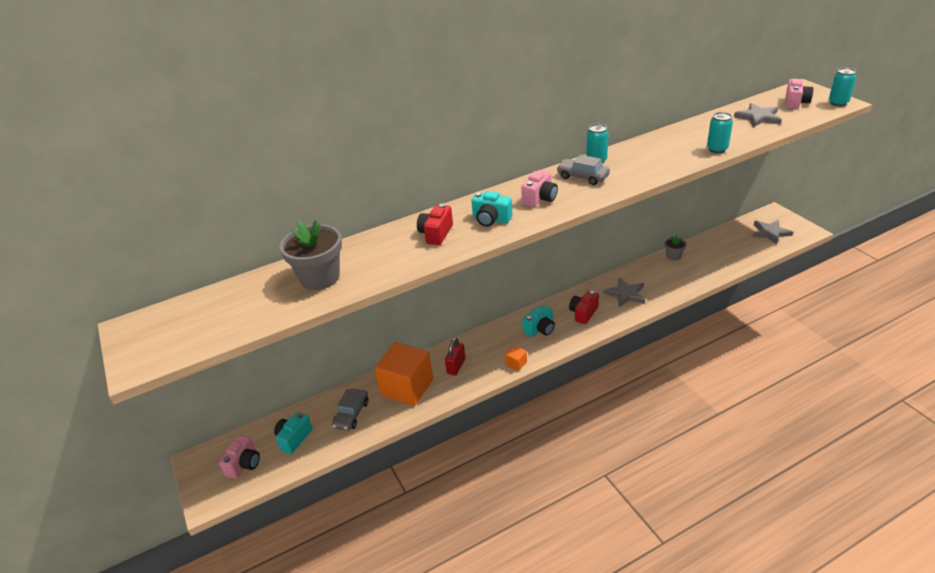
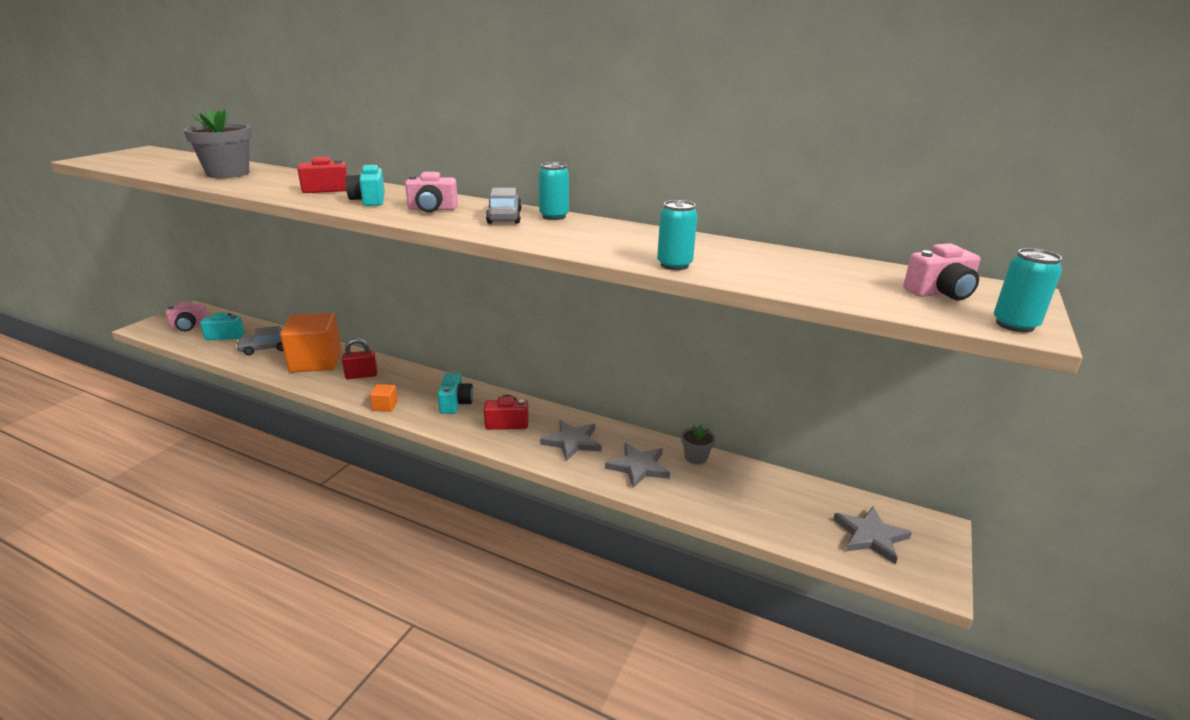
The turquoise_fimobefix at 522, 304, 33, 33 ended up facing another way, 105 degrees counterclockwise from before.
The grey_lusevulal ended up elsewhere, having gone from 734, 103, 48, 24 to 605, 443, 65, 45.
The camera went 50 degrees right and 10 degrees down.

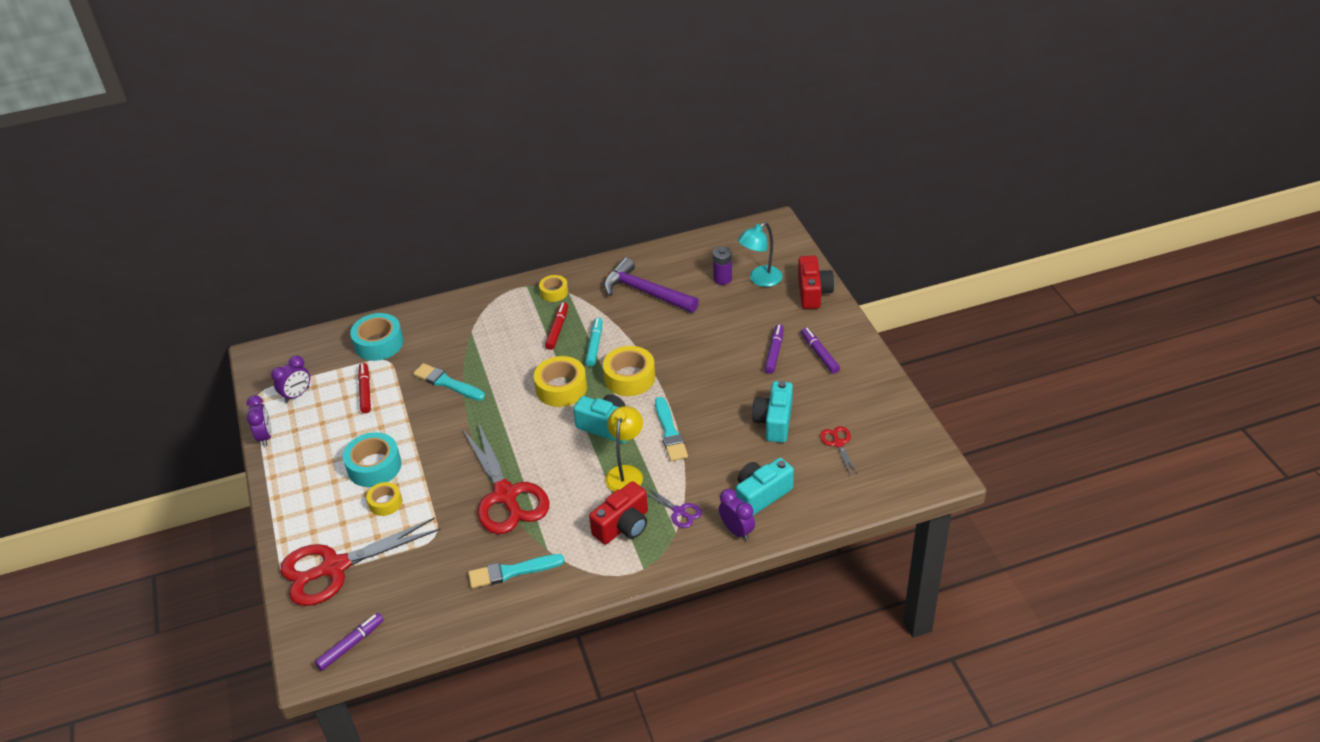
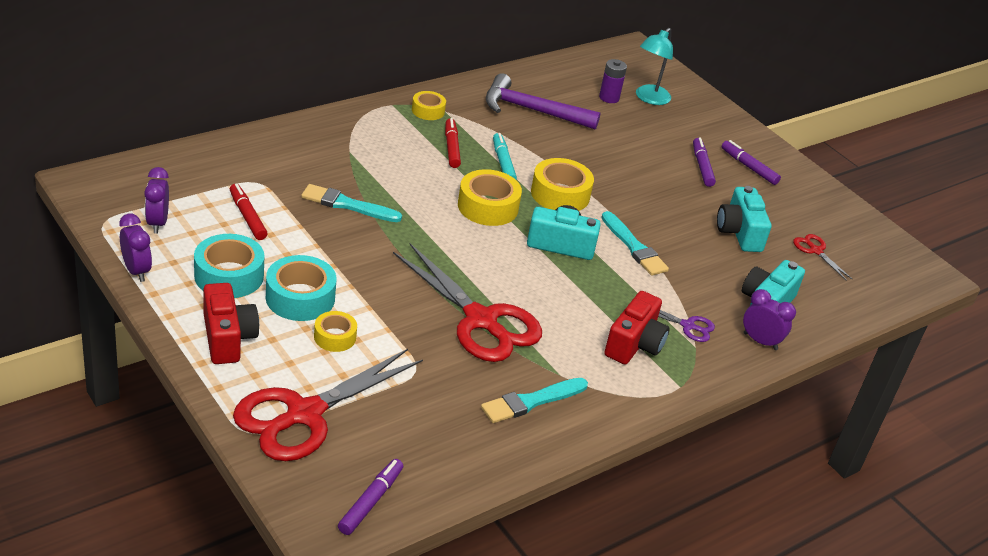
The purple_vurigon at 271, 355, 39, 48 ended up facing another way, 150 degrees clockwise from before.
The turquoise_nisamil ended up elsewhere, having gone from 350, 313, 54, 48 to 194, 234, 70, 64.
The red_fimobefix ended up elsewhere, having gone from 798, 256, 36, 53 to 203, 283, 56, 81.
The second view lost the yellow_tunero at 605, 406, 38, 86.
The camera went 25 degrees left and 5 degrees down.

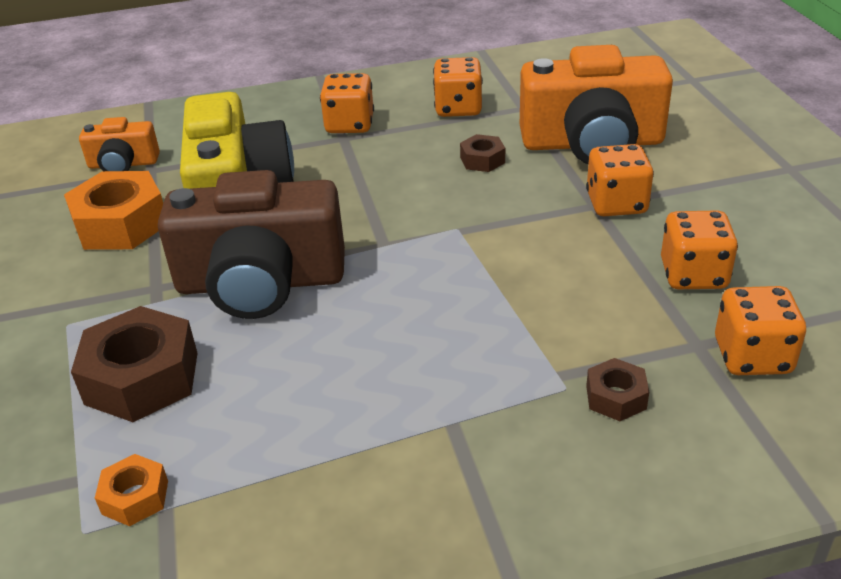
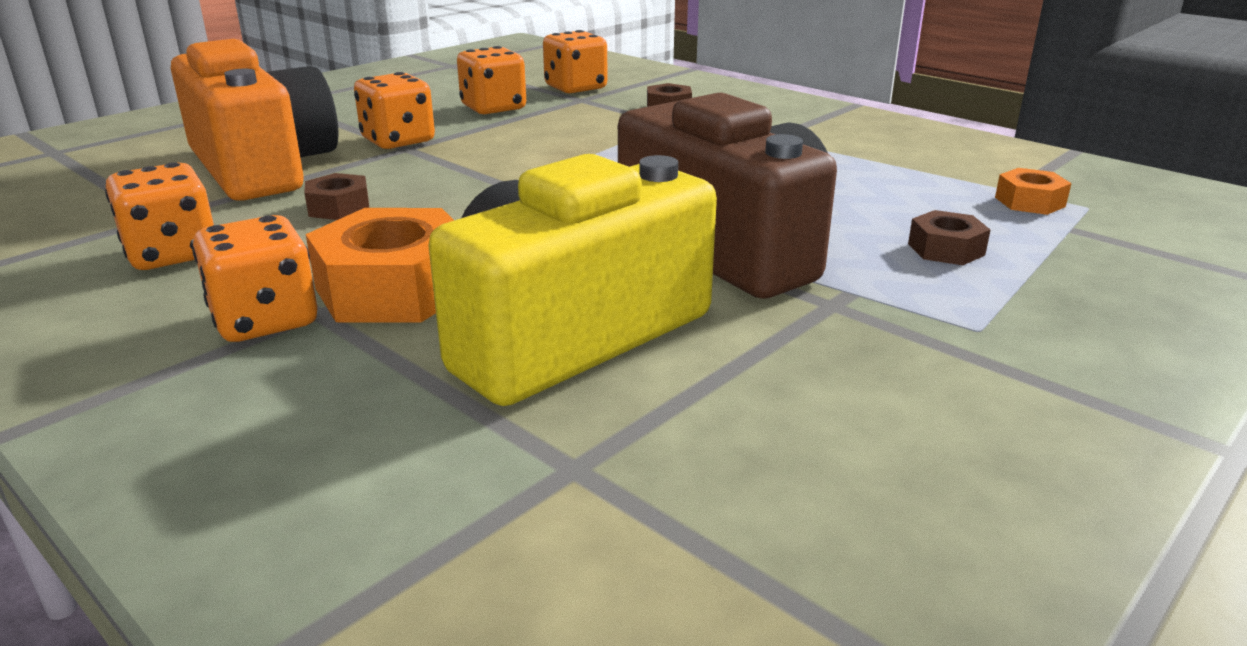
The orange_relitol ended up elsewhere, having gone from 64, 171, 99, 79 to 306, 208, 148, 115.
The size of the brown_relitol at 71, 306, 127, 116 changed by a factor of 0.51.
The second view lost the orange_fimobefix at 79, 117, 81, 54.
The camera went 125 degrees left and 10 degrees down.

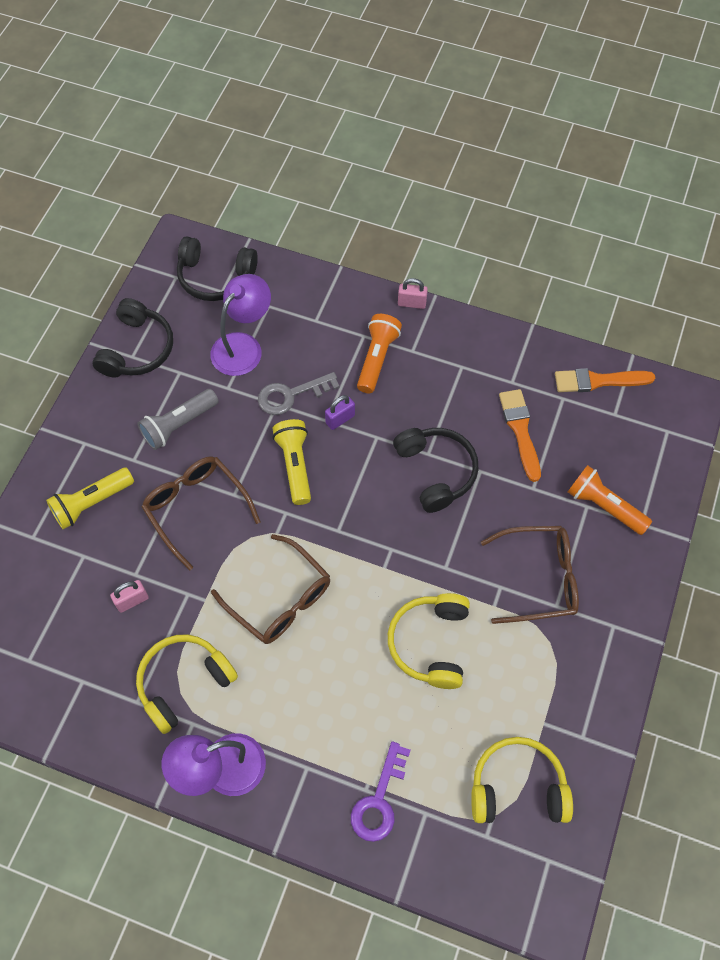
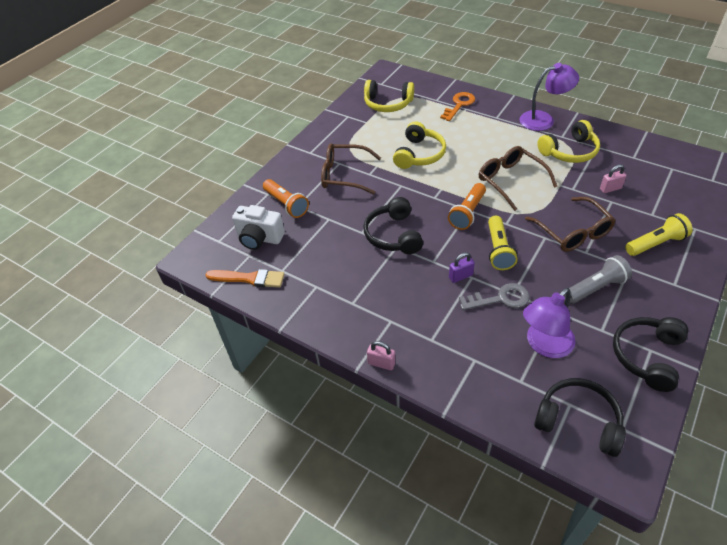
The second view gained the white_fimobefix at 232, 205, 53, 45.
What was the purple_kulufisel at 351, 741, 60, 101 turned into the orange_kulufisel at 440, 92, 35, 29.
The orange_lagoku ended up elsewhere, having gone from 357, 314, 45, 79 to 448, 183, 38, 47.
The second view lost the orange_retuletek at 499, 389, 42, 93.
The camera went 165 degrees left and 15 degrees down.

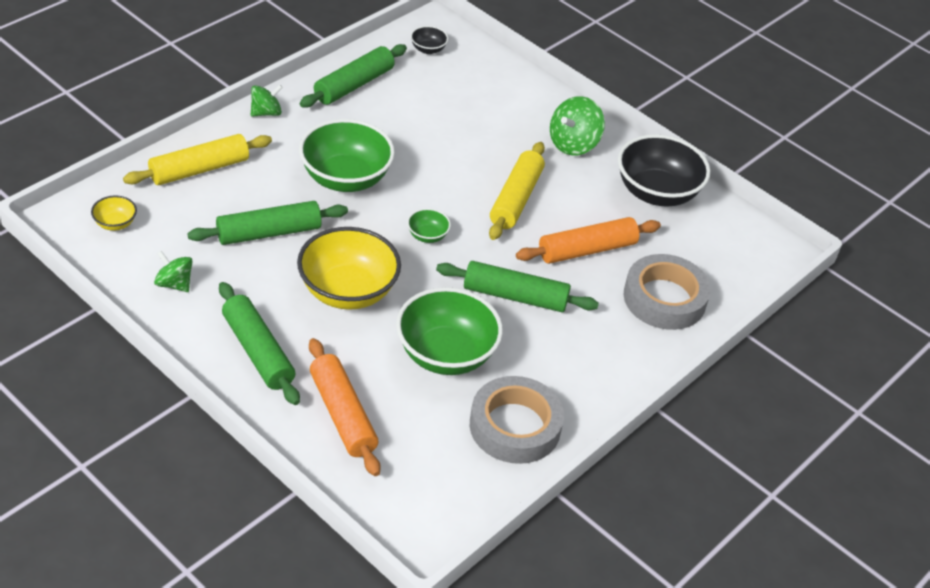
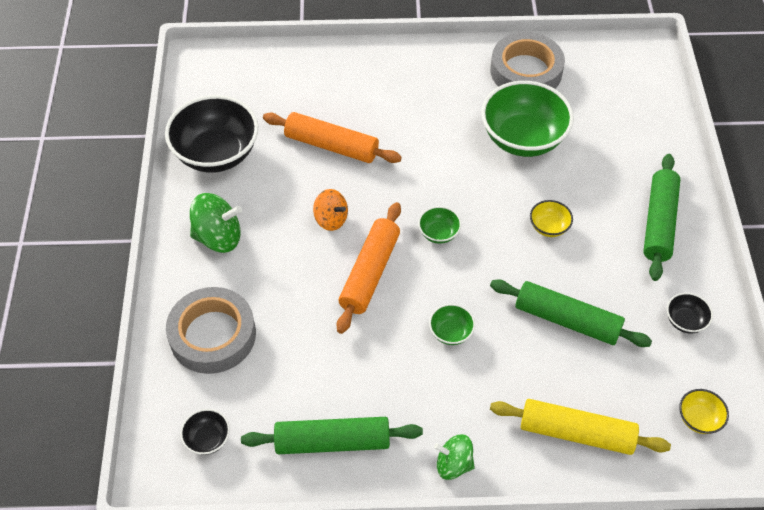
The grey_nisamil ended up elsewhere, having gone from 623, 254, 88, 76 to 166, 287, 90, 87.
Where the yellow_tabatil stood at 489, 142, 56, 98, the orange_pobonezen came to stand at 313, 189, 35, 42.
The orange_tabatil ended up elsewhere, having gone from 309, 338, 72, 138 to 337, 202, 64, 132.
The size of the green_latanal at 299, 119, 96, 73 changed by a factor of 0.45.
The size of the yellow_latanal at 297, 227, 104, 83 changed by a factor of 0.45.
Where the green_pobonezen stood at 154, 251, 39, 41, the black_latanal came to stand at 667, 293, 46, 40.
The second view lost the green_tabatil at 436, 261, 163, 51.
The camera went 130 degrees left and 10 degrees up.

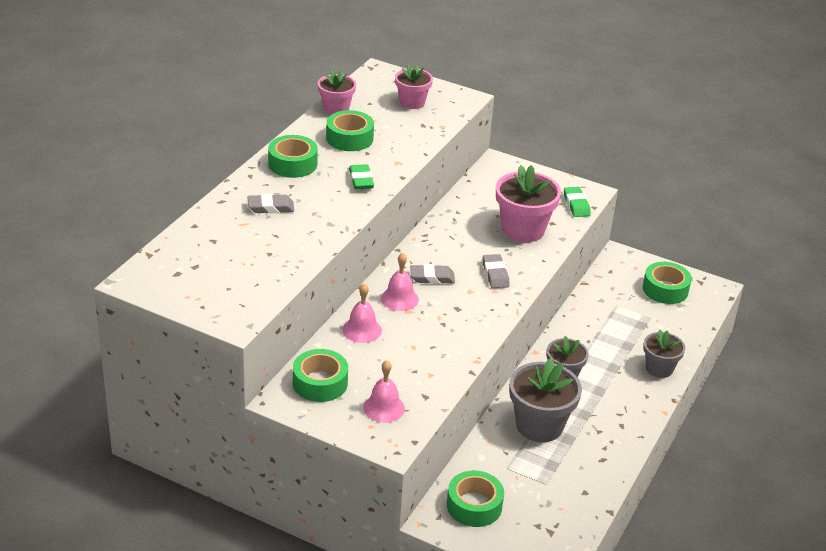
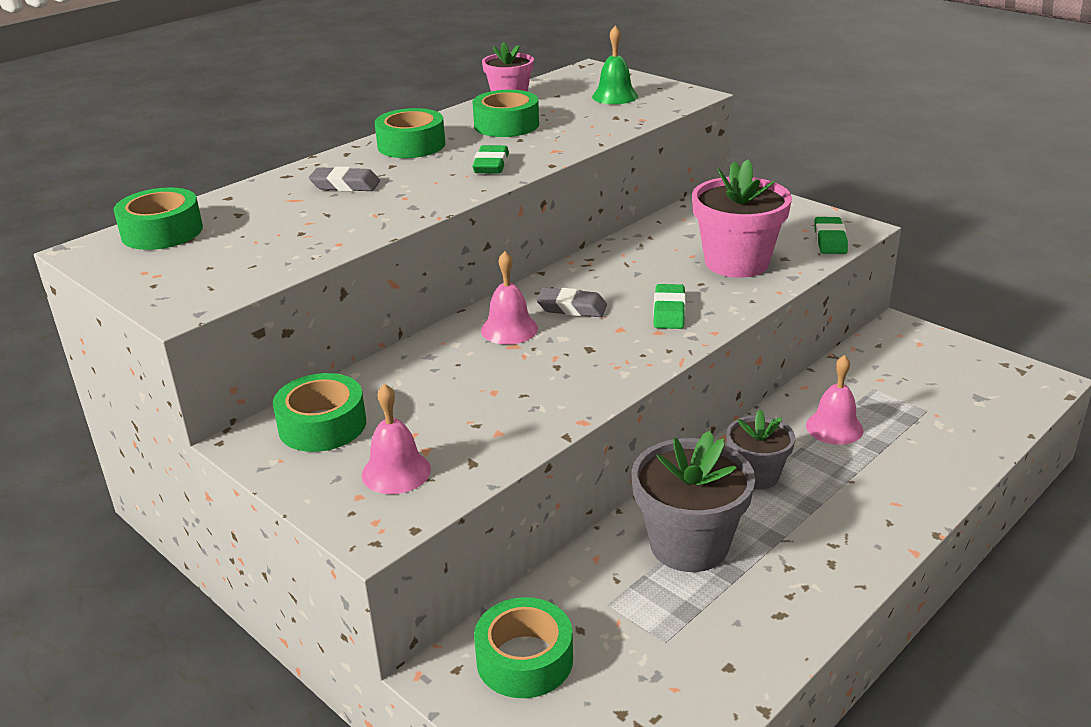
The green_nisamil ended up elsewhere, having gone from 643, 262, 49, 42 to 114, 187, 89, 63.
Where the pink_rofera stood at 395, 64, 38, 45, the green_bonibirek came to stand at 592, 26, 46, 78.
What was the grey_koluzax at 483, 254, 27, 34 turned into the green_koluzax at 653, 284, 33, 45.
The pink_bonibirek ended up elsewhere, having gone from 343, 283, 39, 60 to 806, 355, 58, 90.
The second view lost the grey_rofera at 643, 330, 42, 48.
The camera went 20 degrees right and 5 degrees down.

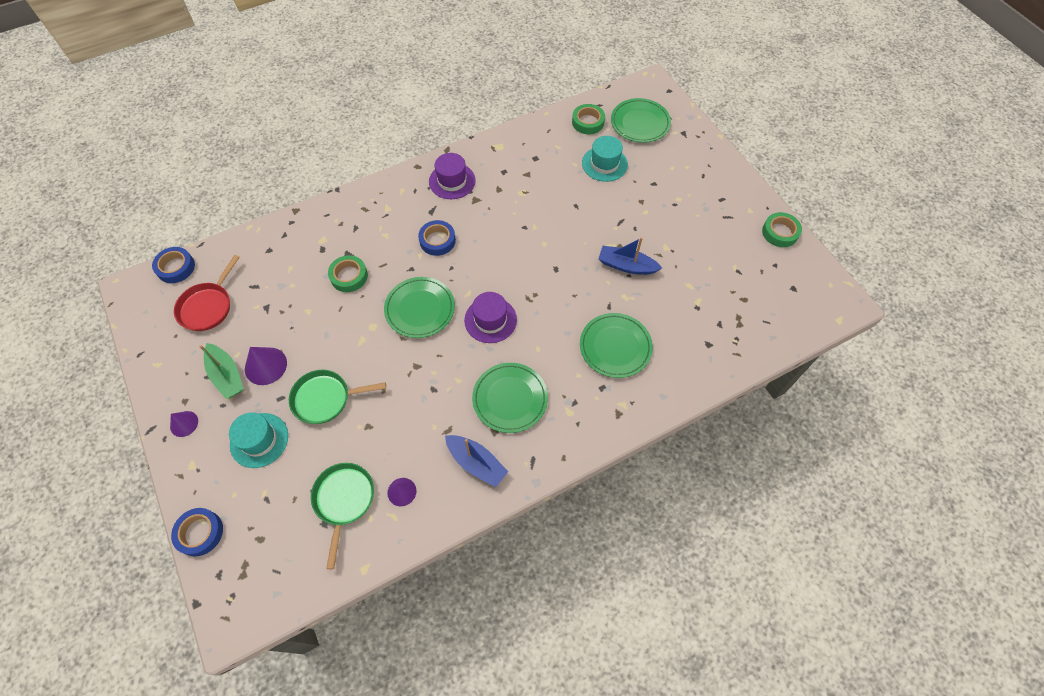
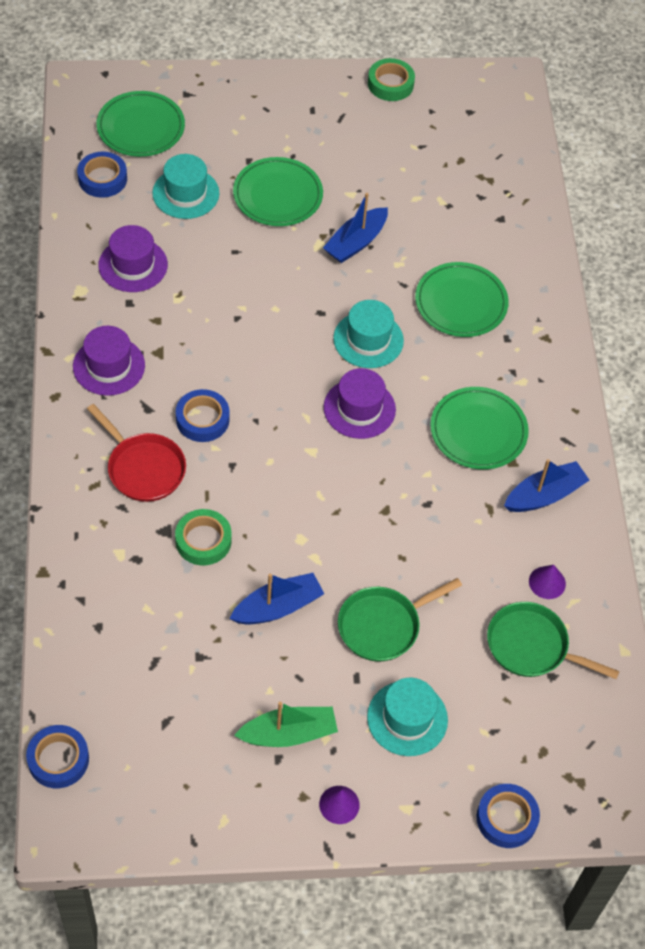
What was the green_nisamil at 572, 104, 33, 30 turned into the blue_nisamil at 77, 152, 50, 46.
The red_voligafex ended up elsewhere, having gone from 174, 255, 66, 76 to 87, 404, 99, 98.
The second view gained the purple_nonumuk at 98, 225, 70, 67.
The second view gained the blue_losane at 229, 573, 95, 52.
The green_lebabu ended up elsewhere, having gone from 384, 277, 71, 61 to 233, 157, 90, 69.
The second view gained the turquoise_nonumuk at 333, 300, 71, 68.
The green_voligafex at 289, 370, 97, 54 ended up facing another way, 45 degrees clockwise from before.
The second view lost the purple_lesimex at 245, 347, 42, 38.
The camera went 70 degrees left and 5 degrees down.

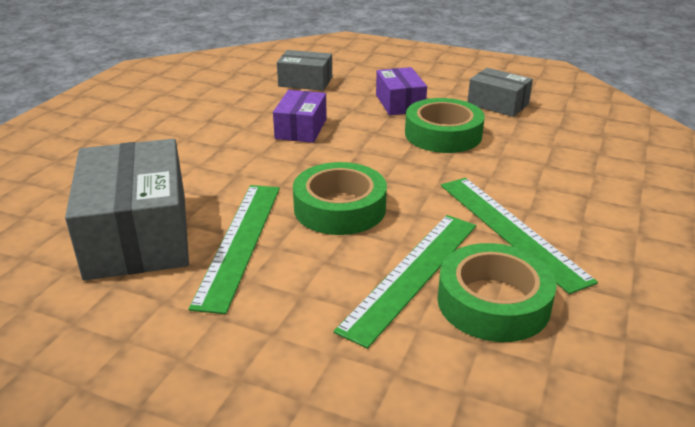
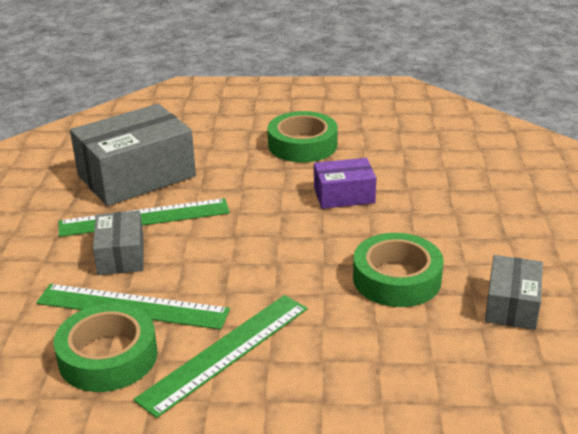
The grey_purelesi ended up elsewhere, having gone from 277, 50, 55, 41 to 93, 211, 51, 64.
The green_nisamil ended up elsewhere, having gone from 293, 162, 94, 73 to 268, 111, 70, 51.
The second view lost the purple_purelesi at 376, 67, 51, 48.
The camera went 70 degrees right and 0 degrees up.

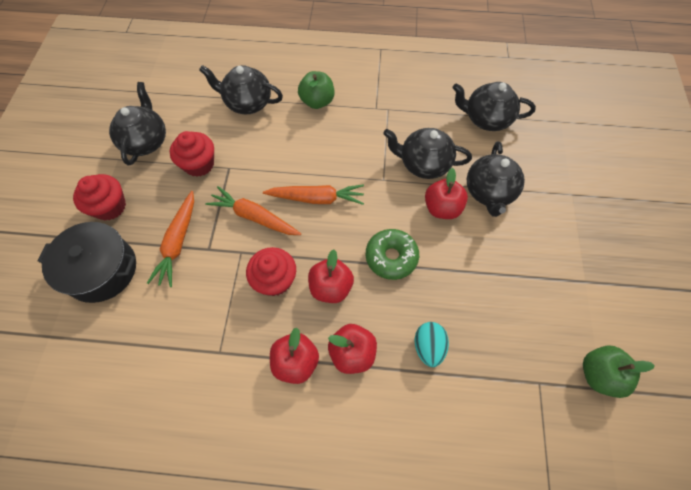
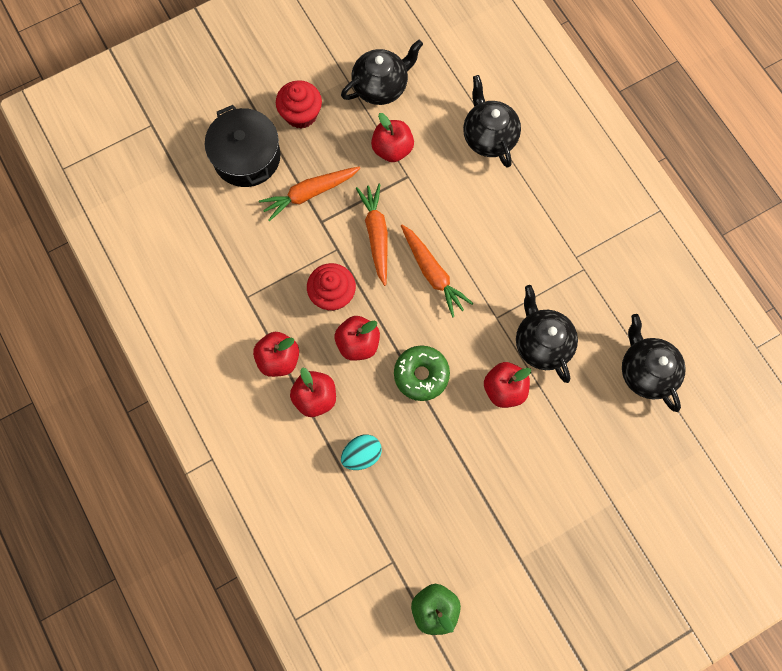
Where the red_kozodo stood at 170, 131, 44, 46, the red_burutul came to stand at 371, 113, 43, 49.
The second view lost the green_burutul at 298, 71, 36, 38.
The second view lost the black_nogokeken at 467, 141, 58, 76.
The camera went 55 degrees right and 10 degrees up.

